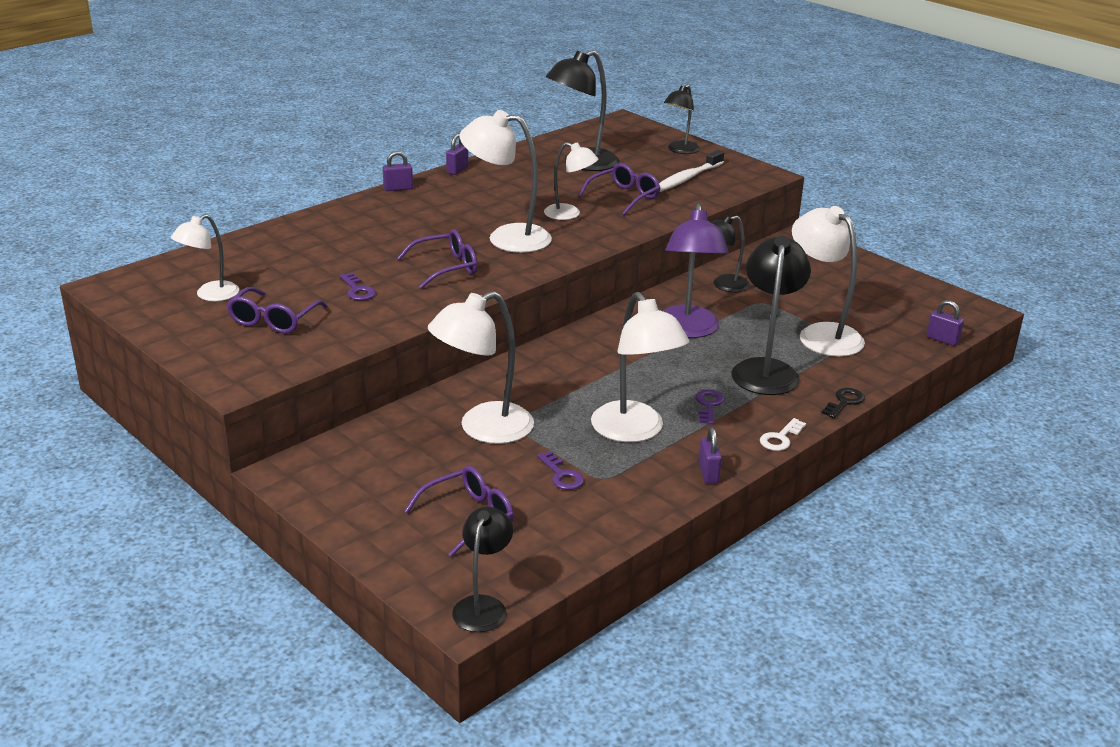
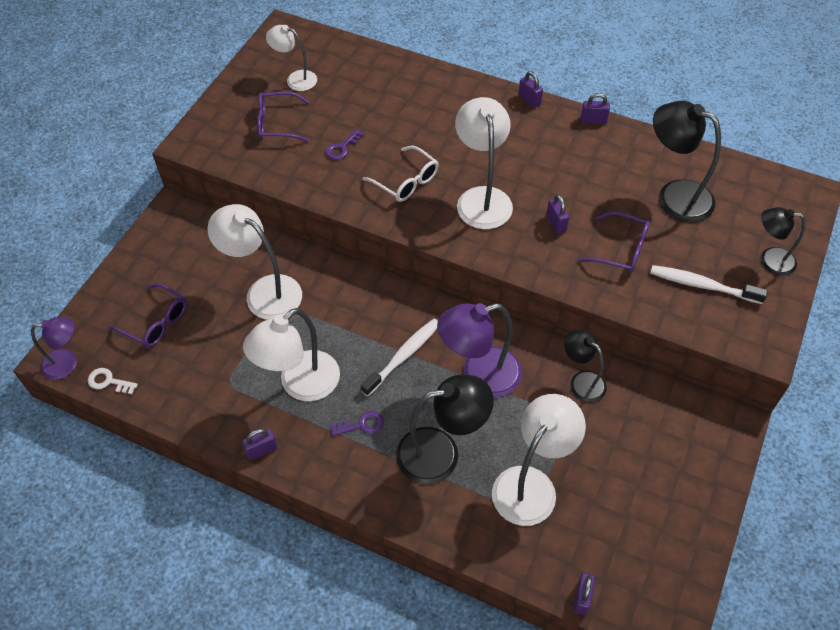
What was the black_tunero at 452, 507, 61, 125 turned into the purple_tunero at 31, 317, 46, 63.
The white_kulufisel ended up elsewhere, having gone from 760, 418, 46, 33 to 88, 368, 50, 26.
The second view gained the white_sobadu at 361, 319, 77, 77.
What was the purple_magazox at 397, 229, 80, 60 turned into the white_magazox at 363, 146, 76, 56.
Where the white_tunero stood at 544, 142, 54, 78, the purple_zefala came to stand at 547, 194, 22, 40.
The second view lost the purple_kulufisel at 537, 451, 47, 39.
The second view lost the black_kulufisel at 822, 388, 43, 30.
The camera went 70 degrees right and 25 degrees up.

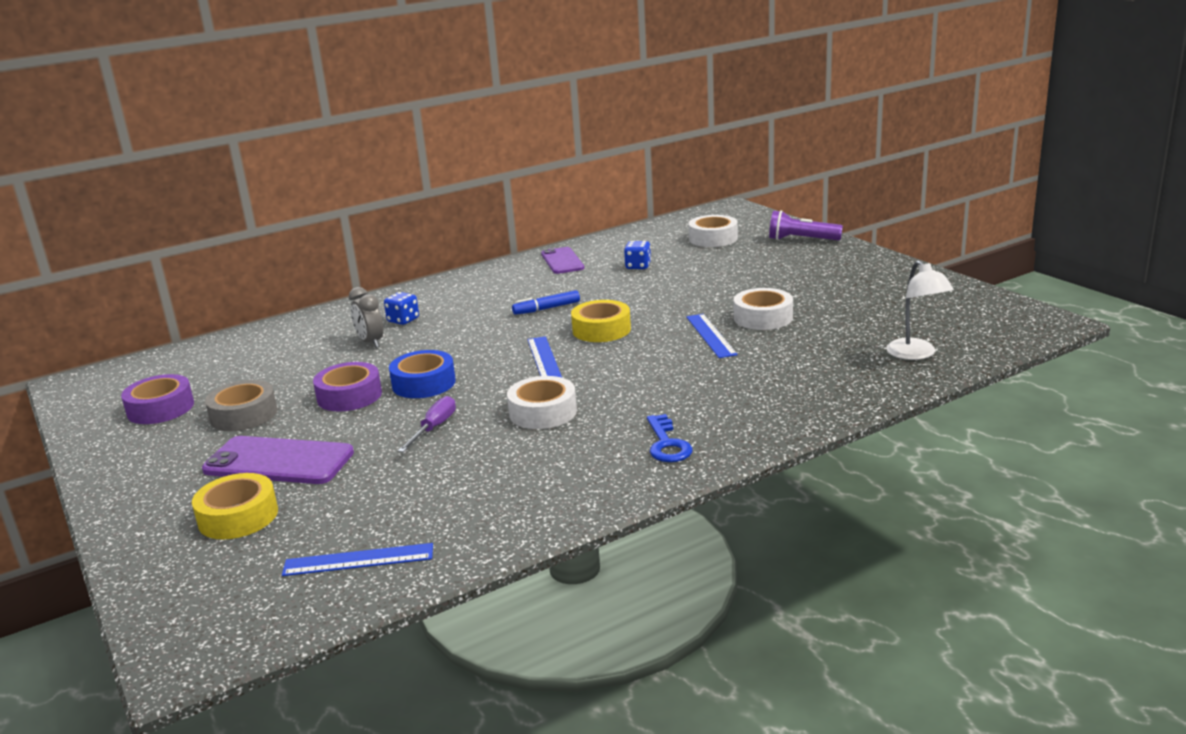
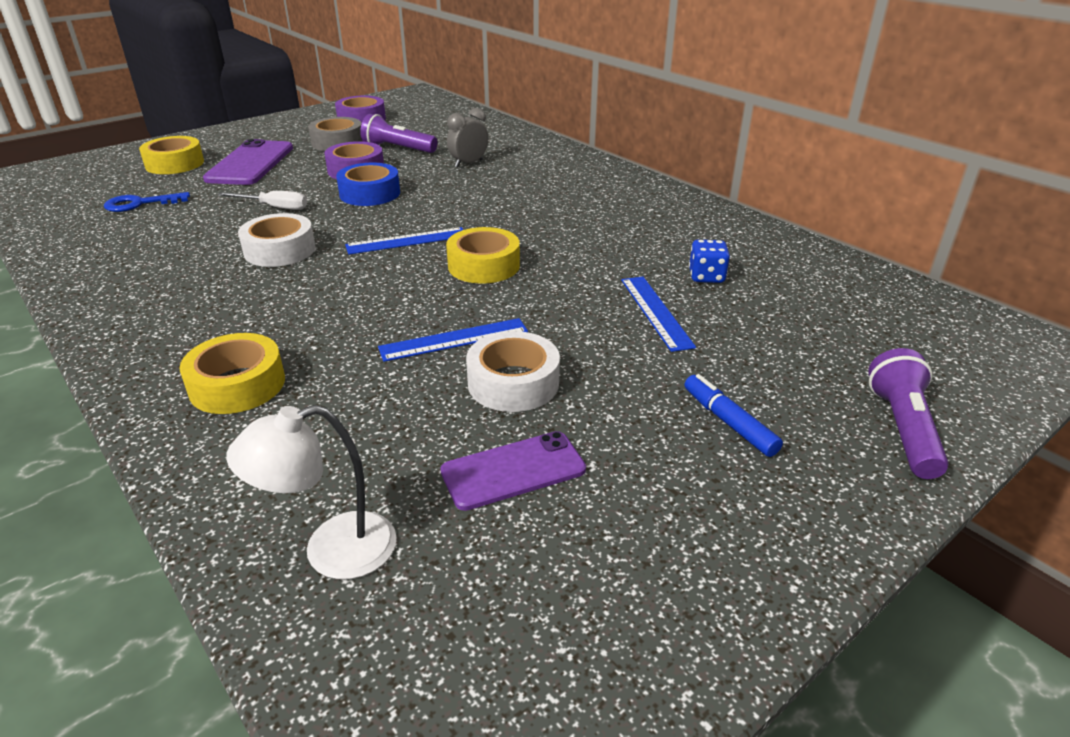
The blue_kulufisel ended up elsewhere, having gone from 647, 414, 46, 48 to 104, 192, 86, 20.
The second view gained the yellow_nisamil at 180, 333, 105, 81.
What was the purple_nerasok at 398, 396, 58, 56 turned into the white_nerasok at 218, 191, 89, 19.
The second view gained the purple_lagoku at 360, 114, 77, 39.
The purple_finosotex ended up elsewhere, having gone from 541, 247, 43, 27 to 440, 431, 146, 80.
The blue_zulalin ended up elsewhere, having gone from 282, 543, 151, 33 to 621, 277, 75, 75.
The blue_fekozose ended up elsewhere, having gone from 512, 290, 68, 25 to 684, 374, 99, 83.
The second view lost the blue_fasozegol at 384, 292, 35, 33.
The second view lost the white_nisamil at 689, 215, 49, 32.
The camera went 80 degrees right and 10 degrees up.

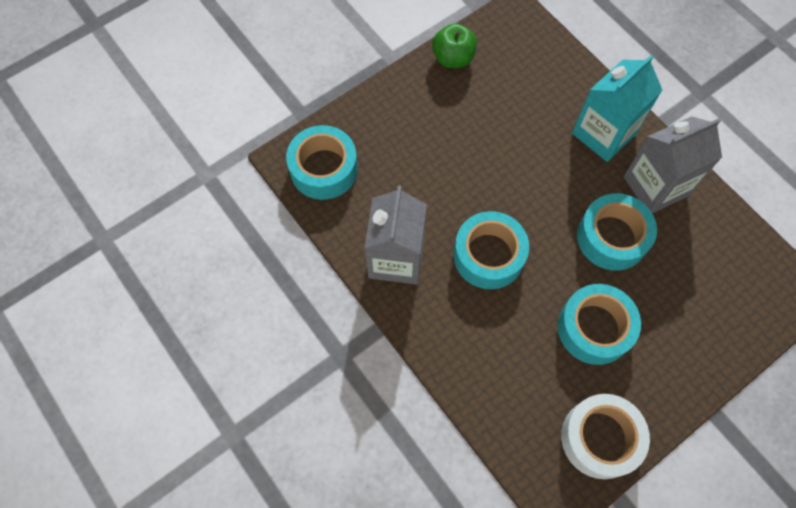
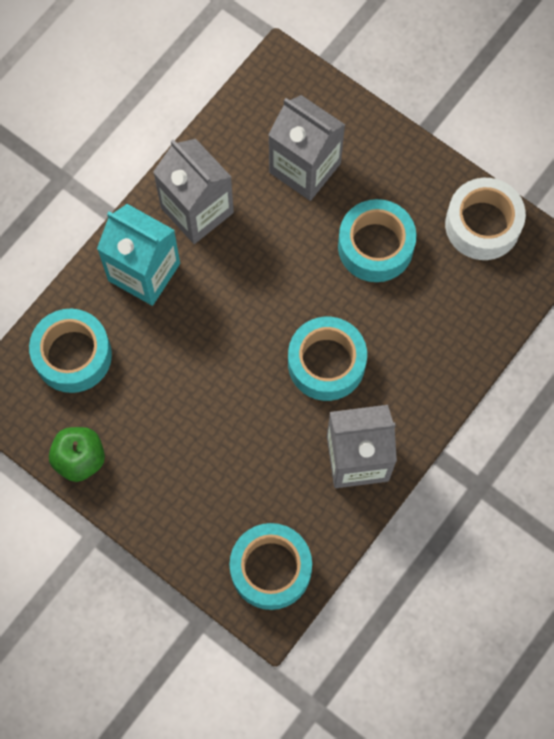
The turquoise_nisamil ended up elsewhere, having gone from 577, 193, 80, 78 to 29, 309, 83, 84.
The second view gained the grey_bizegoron at 268, 95, 77, 106.
The camera went 105 degrees left and 5 degrees up.

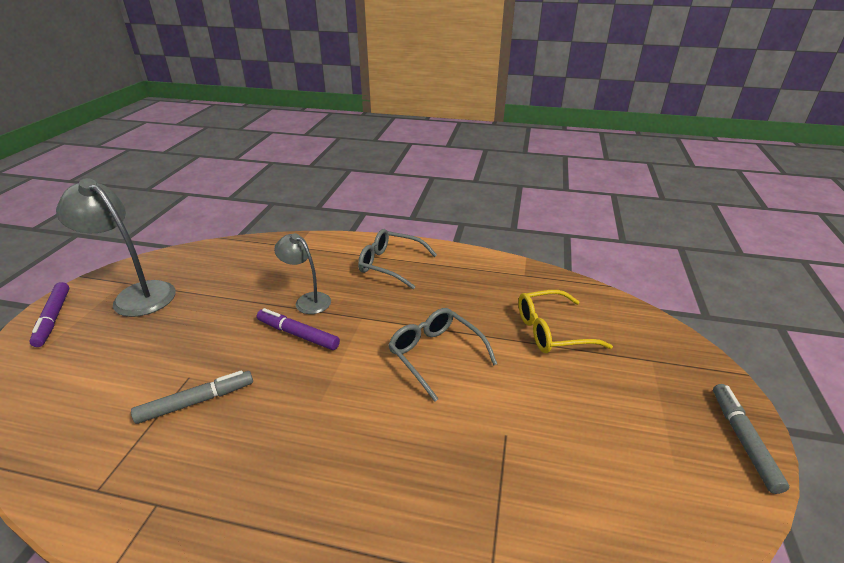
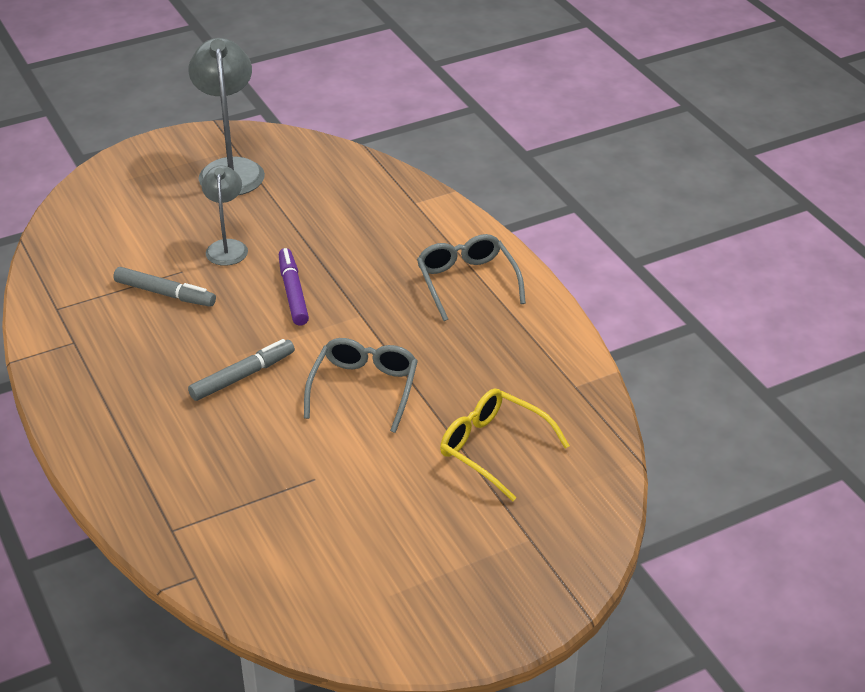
The grey_fekozose ended up elsewhere, having gone from 713, 384, 76, 110 to 188, 339, 107, 62.
The grey_tunero ended up elsewhere, having gone from 274, 233, 57, 81 to 202, 165, 46, 101.
The second view lost the purple_fekozose at 29, 282, 41, 65.
The camera went 50 degrees right and 5 degrees up.

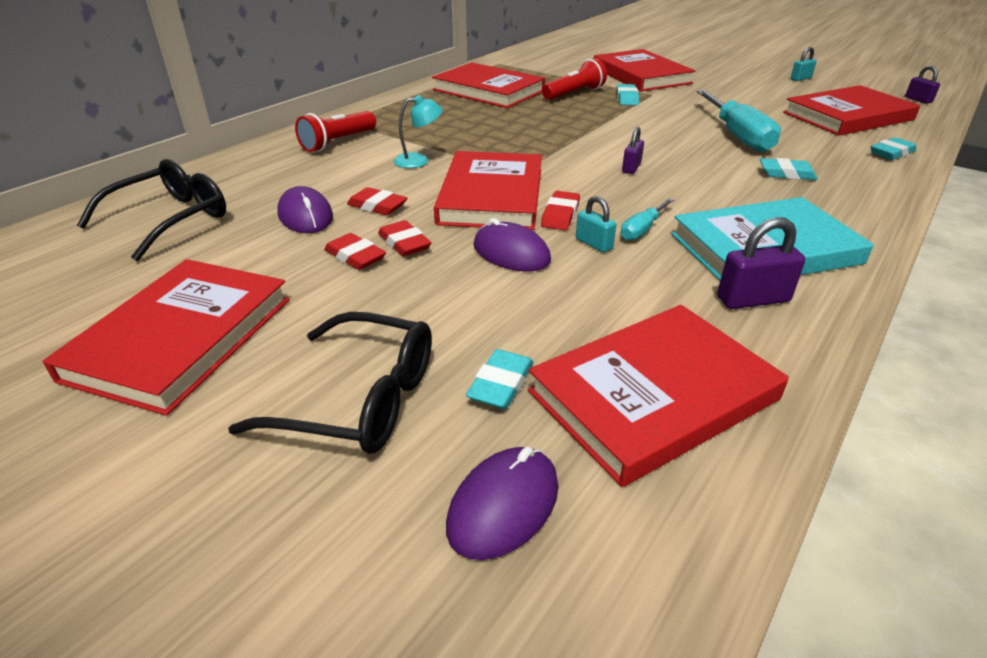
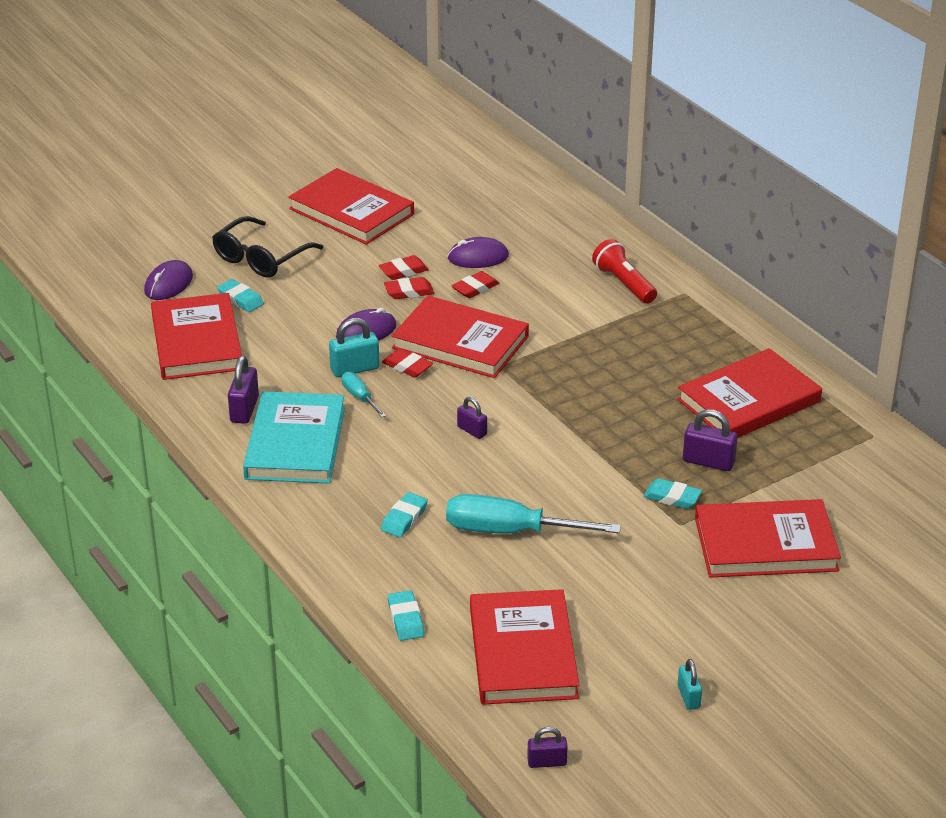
The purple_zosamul at 446, 447, 113, 113 ended up facing another way, 60 degrees clockwise from before.
The size of the turquoise_zefala at 576, 196, 40, 56 changed by a factor of 1.56.
Where the red_lagoku stood at 542, 58, 65, 42, the purple_zefala came to stand at 683, 409, 55, 62.
The second view lost the black_magazox at 77, 159, 149, 102.
The second view lost the turquoise_tunero at 394, 95, 49, 73.
The camera went 110 degrees right and 0 degrees up.

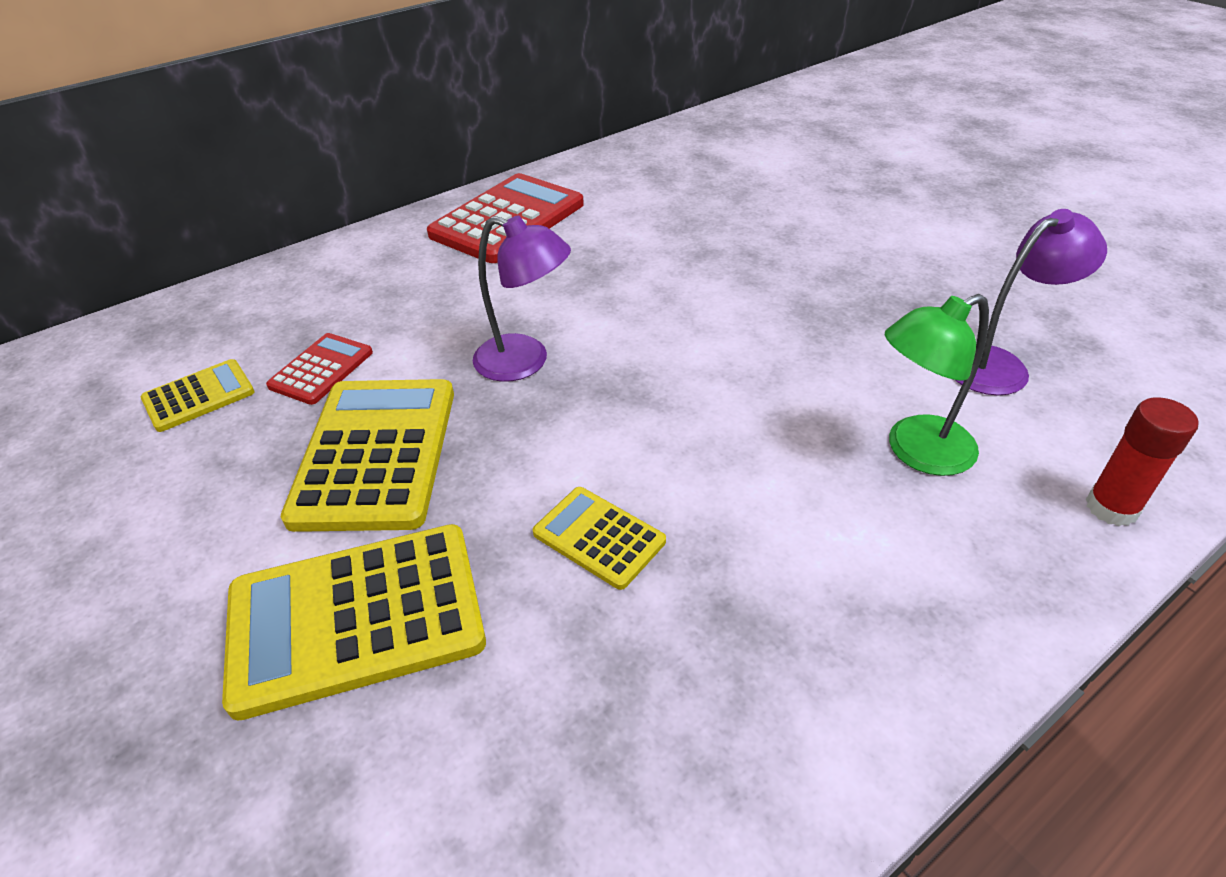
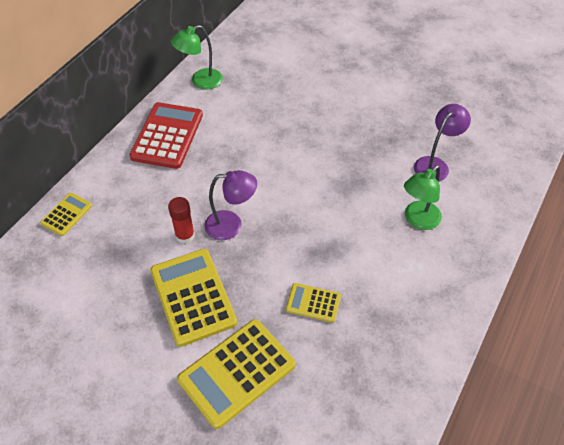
The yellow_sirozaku ended up elsewhere, having gone from 141, 359, 114, 73 to 40, 193, 52, 43.
The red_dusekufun ended up elsewhere, having gone from 1086, 397, 112, 129 to 168, 197, 27, 47.
The second view gained the green_tunero at 171, 25, 52, 65.
The second view lost the red_sirozaku at 266, 333, 107, 72.
The camera went 25 degrees left and 10 degrees up.

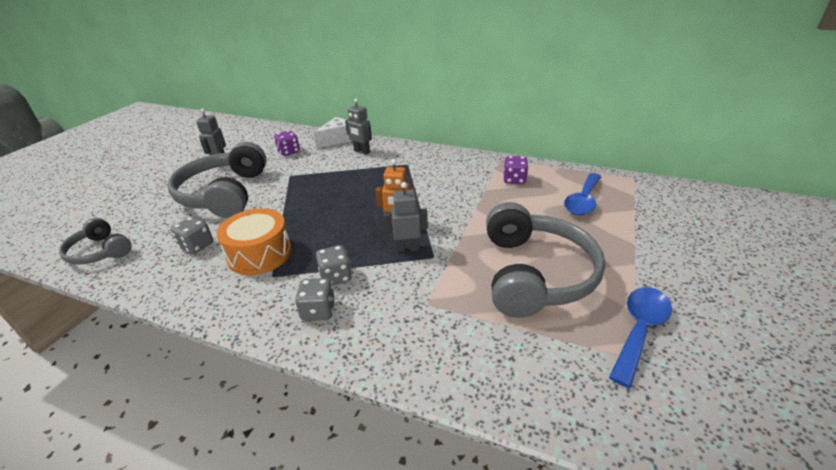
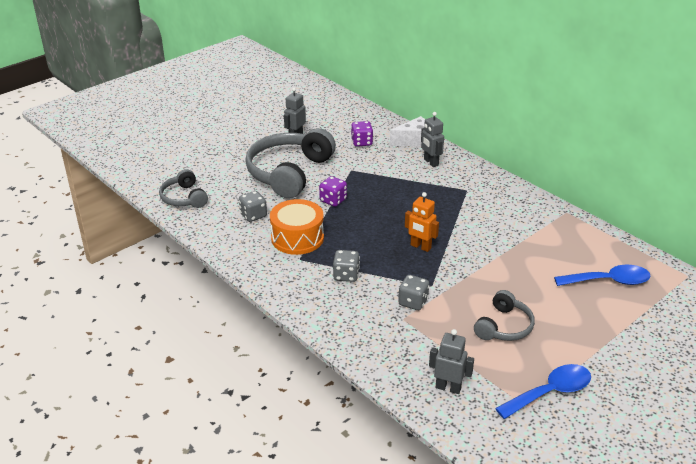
The purple_fasozegol ended up elsewhere, having gone from 504, 156, 24, 28 to 319, 176, 28, 31.
The grey_fasozegol ended up elsewhere, having gone from 295, 278, 40, 43 to 398, 275, 31, 35.
The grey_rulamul ended up elsewhere, having gone from 384, 182, 44, 70 to 429, 329, 45, 65.
The size of the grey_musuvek at 486, 202, 119, 116 changed by a factor of 0.53.
The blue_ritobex at 564, 173, 37, 42 ended up facing another way, 150 degrees counterclockwise from before.
The camera went 25 degrees right and 0 degrees up.

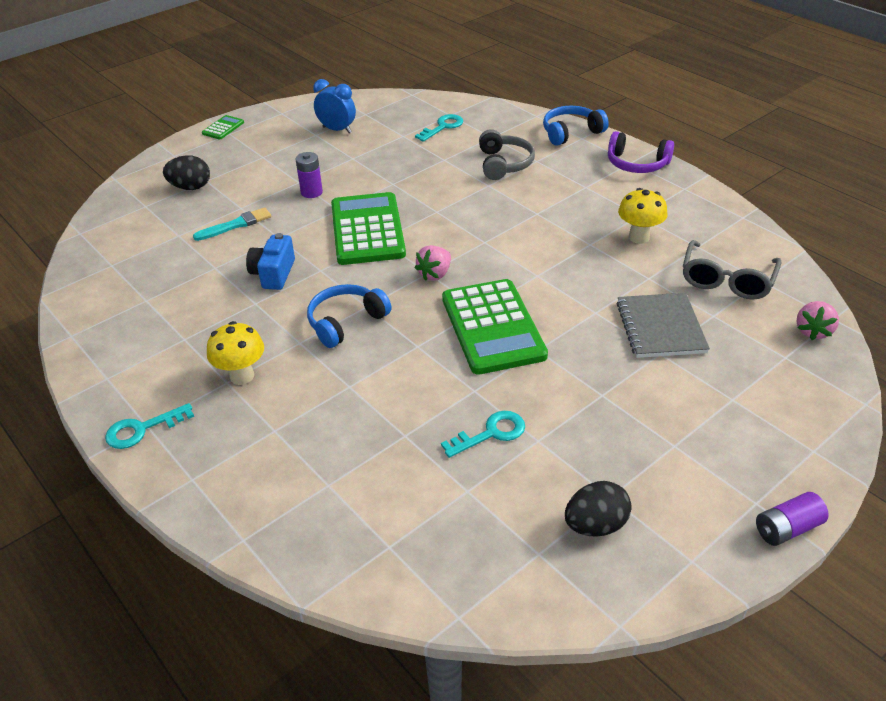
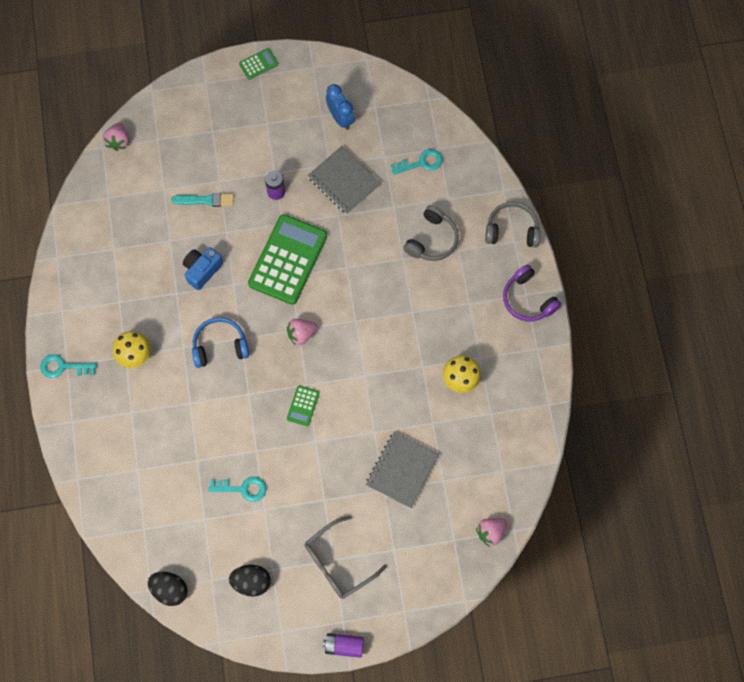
The second view gained the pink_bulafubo at 103, 122, 26, 29.
The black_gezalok ended up elsewhere, having gone from 163, 155, 47, 35 to 148, 572, 40, 34.
The size of the green_sirozaku at 442, 279, 106, 96 changed by a factor of 0.43.
The grey_magazox ended up elsewhere, having gone from 683, 240, 99, 60 to 305, 516, 82, 83.
The second view gained the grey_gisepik at 308, 146, 73, 68.
What was the blue_musuvek at 543, 106, 66, 40 turned into the grey_musuvek at 485, 202, 55, 45.
The camera went 30 degrees right and 30 degrees up.

